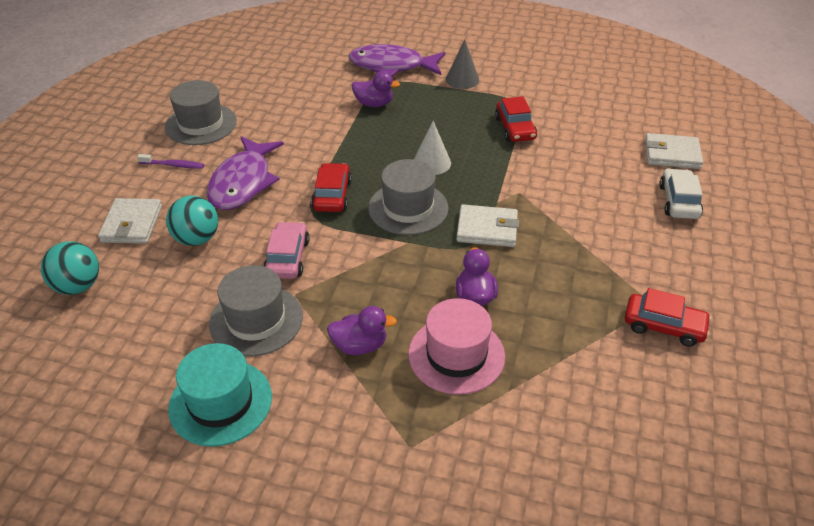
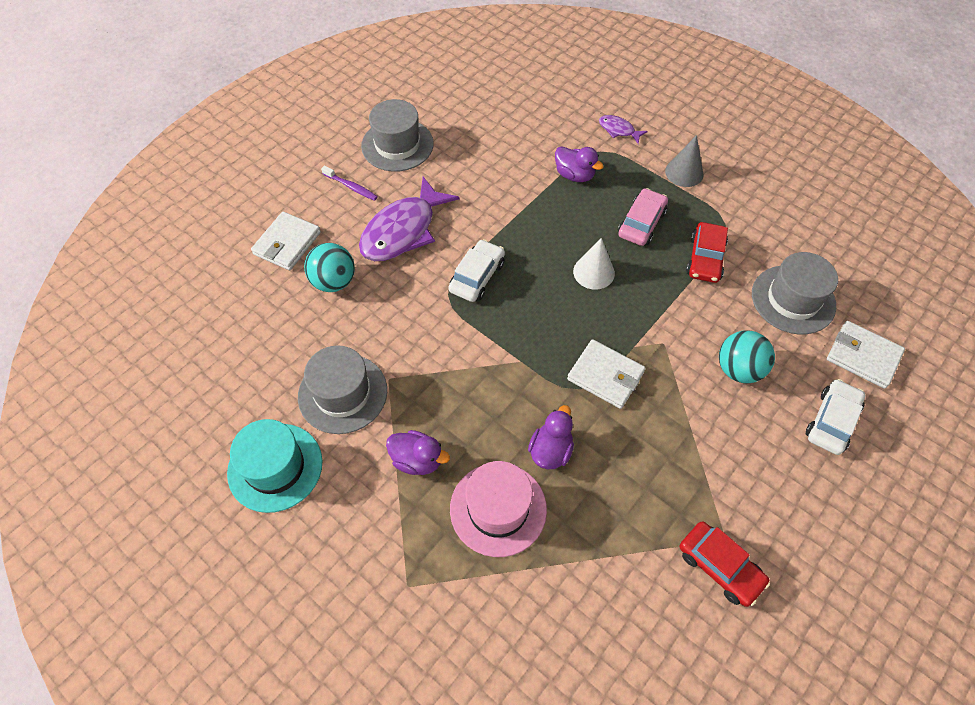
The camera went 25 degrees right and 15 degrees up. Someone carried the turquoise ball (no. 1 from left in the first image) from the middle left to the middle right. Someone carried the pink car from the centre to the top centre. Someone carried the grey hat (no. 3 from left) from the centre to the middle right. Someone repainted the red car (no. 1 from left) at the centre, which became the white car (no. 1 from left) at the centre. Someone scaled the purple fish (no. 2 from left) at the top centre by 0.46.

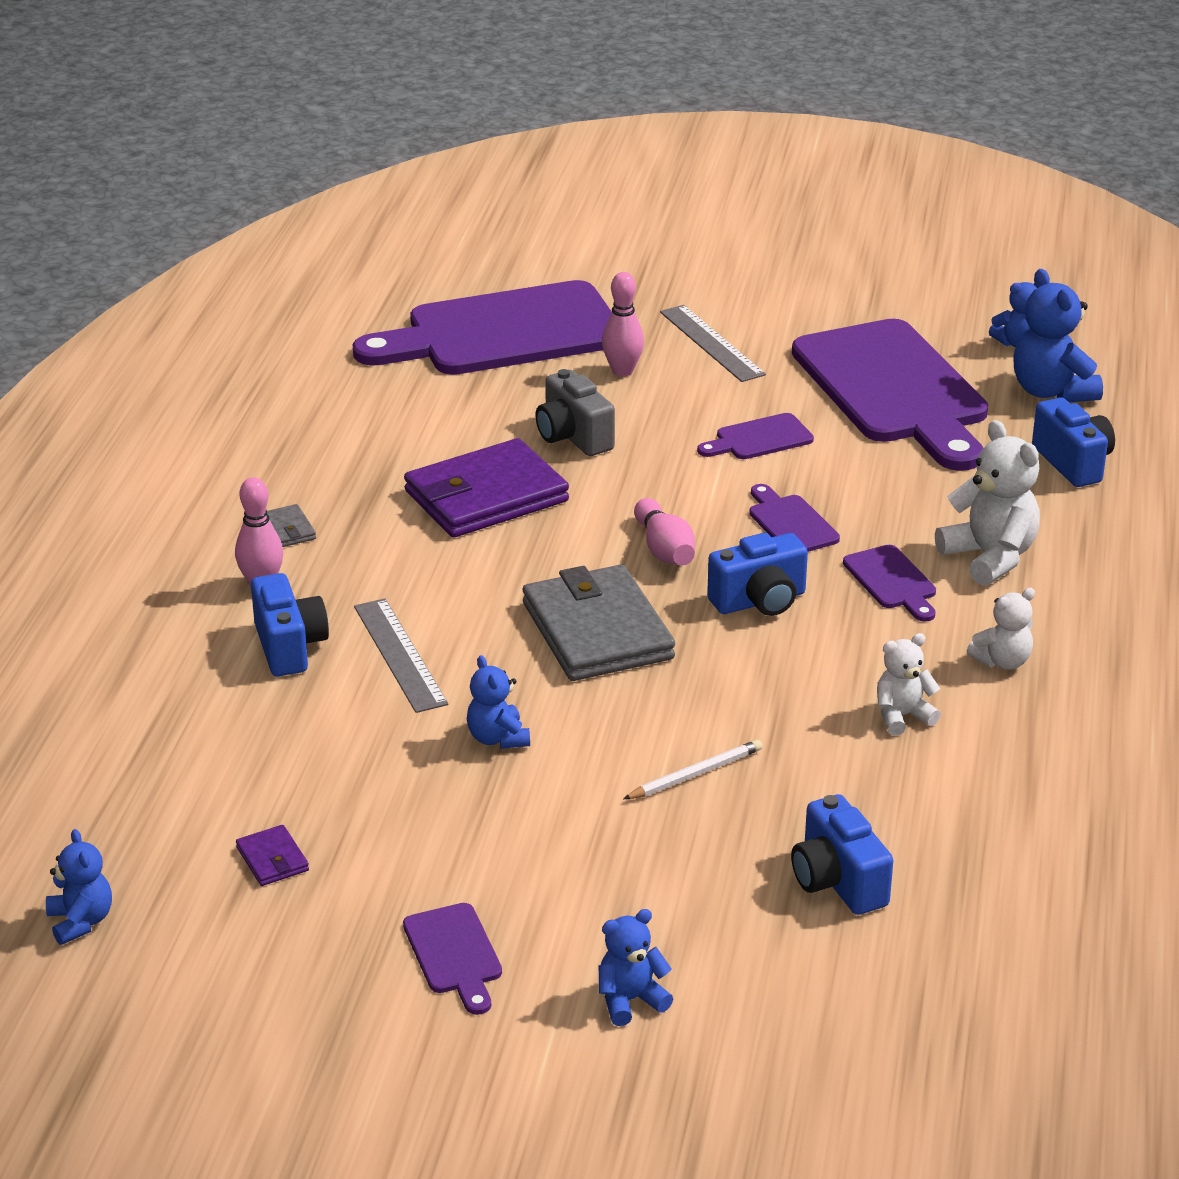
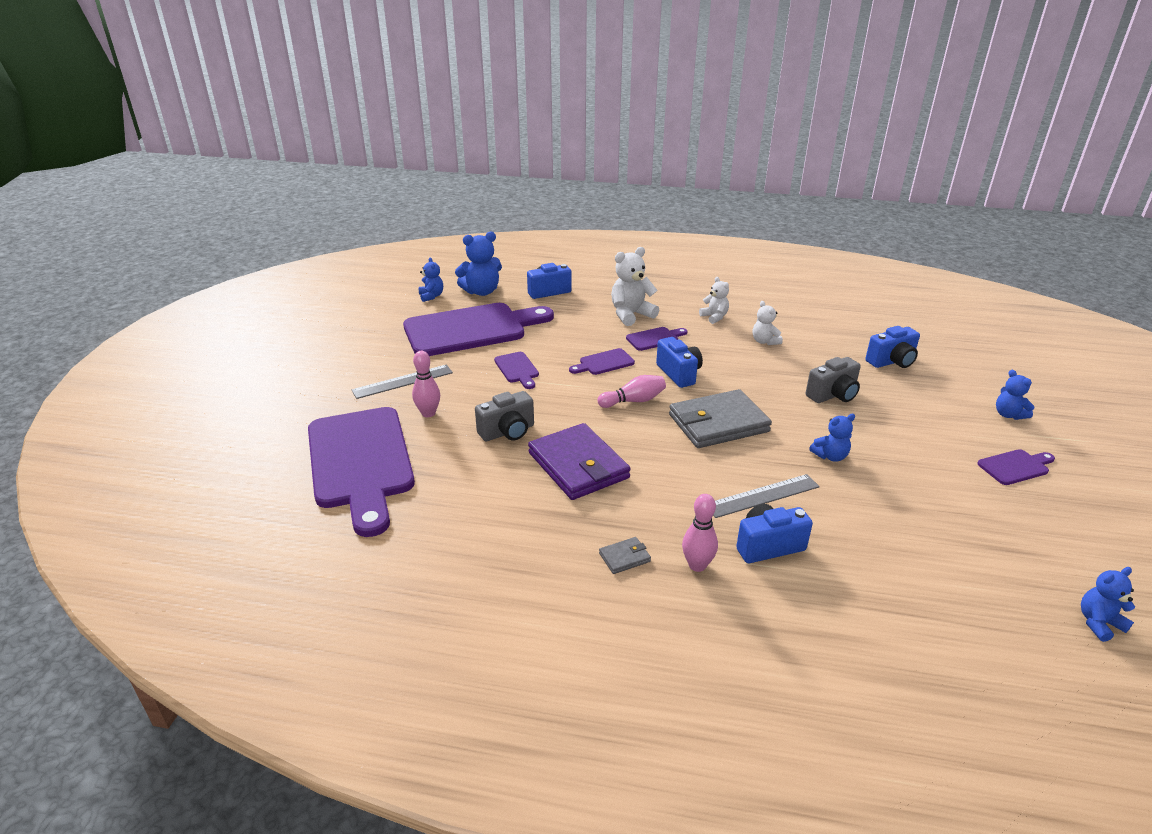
The camera went 90 degrees left and 0 degrees up. Someone took away the purple wallet (no. 1 from left) at the bottom left. Someone swapped the white pencil at the centre for the grey camera (no. 2 from left) at the middle right.

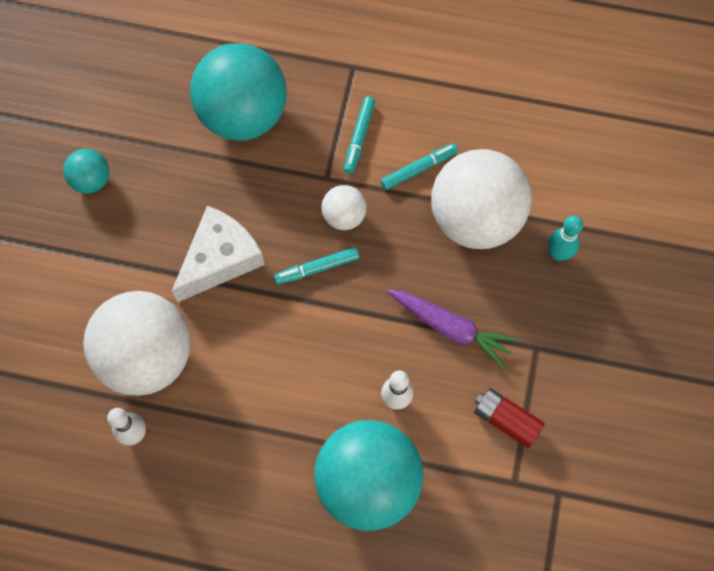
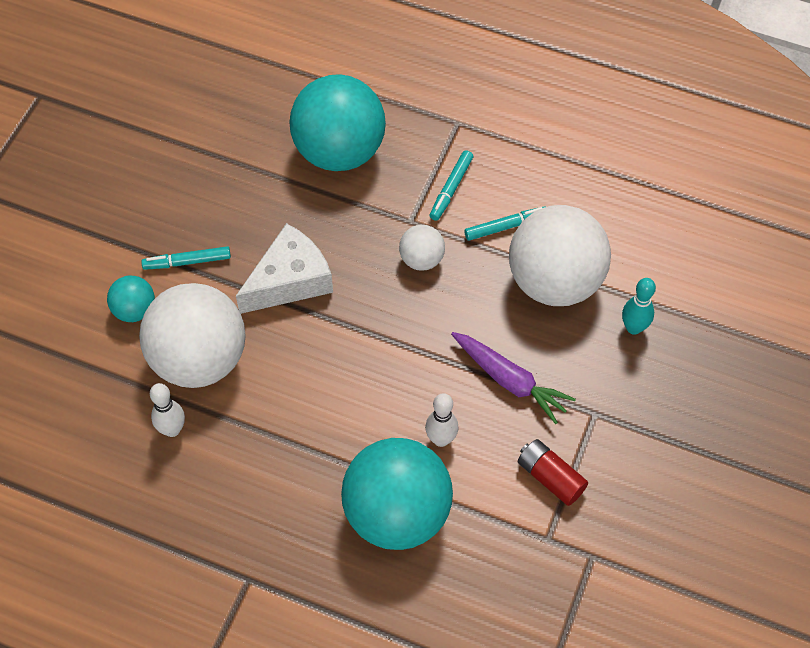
The camera went 10 degrees right and 10 degrees down. Someone carried the turquoise ball (no. 1 from left) from the top left to the middle left. Someone carried the turquoise marker (no. 1 from left) from the centre to the middle left.

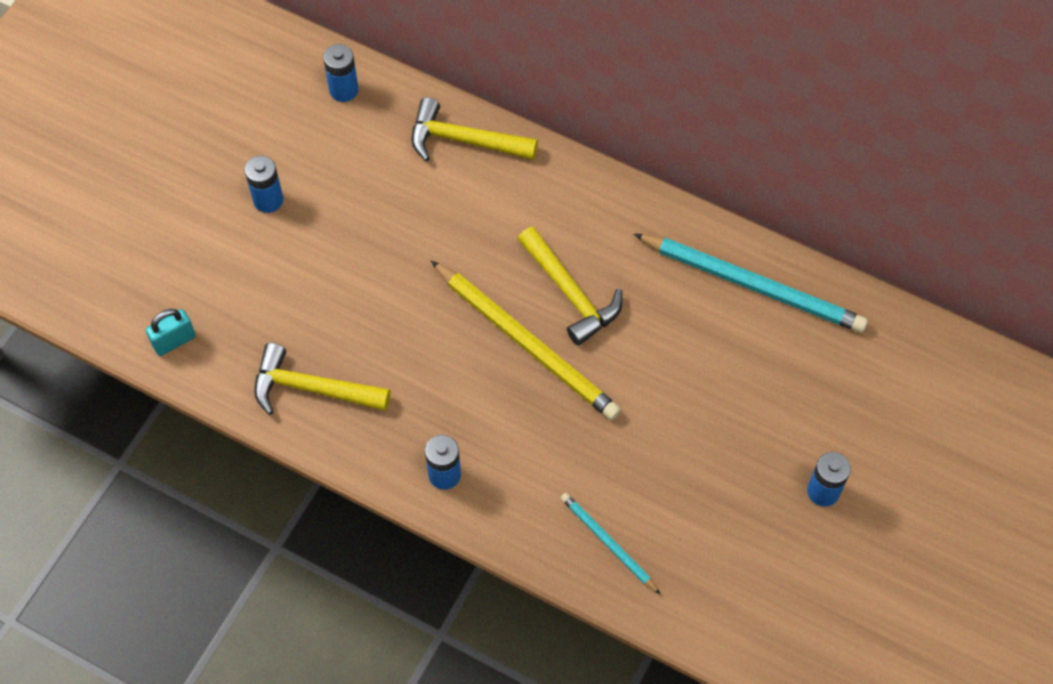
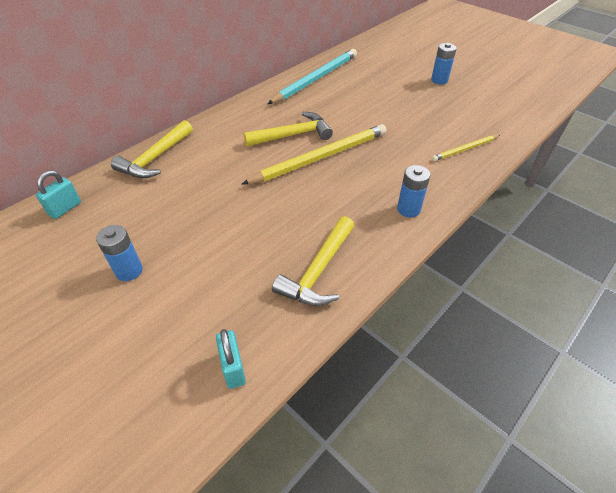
The camera went 75 degrees left and 15 degrees down. Someone swapped the blue battery (no. 2 from left) at the top left for the turquoise padlock (no. 1 from left) at the middle left. Someone repainted the turquoise pencil (no. 1 from left) at the bottom centre, which became the yellow pencil (no. 2 from left) at the top right.

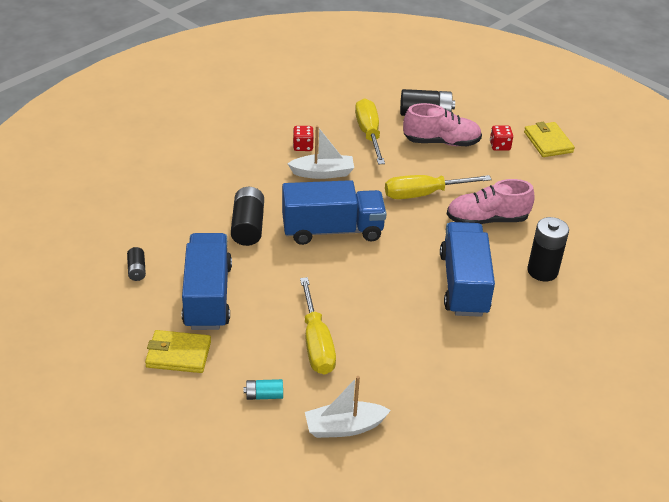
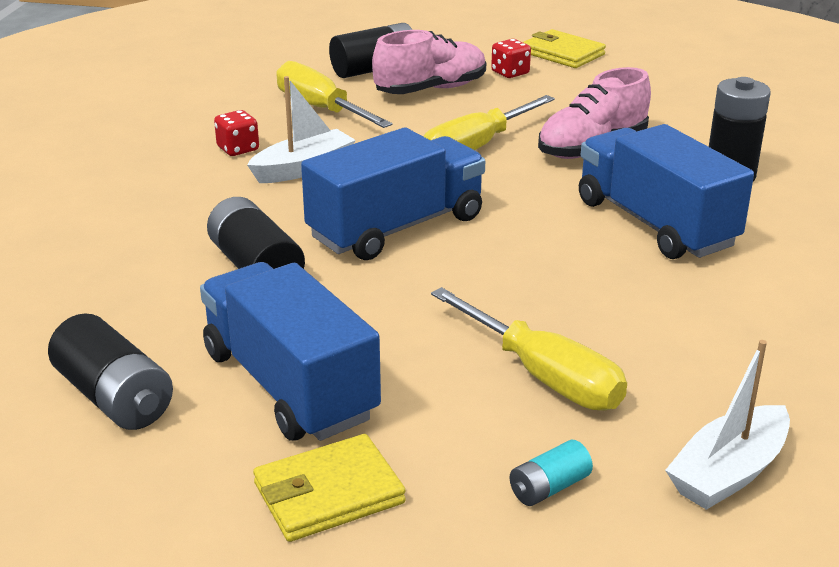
The camera went 30 degrees left and 10 degrees down. Someone scaled the black battery (no. 1 from left) at the middle left by 1.86.

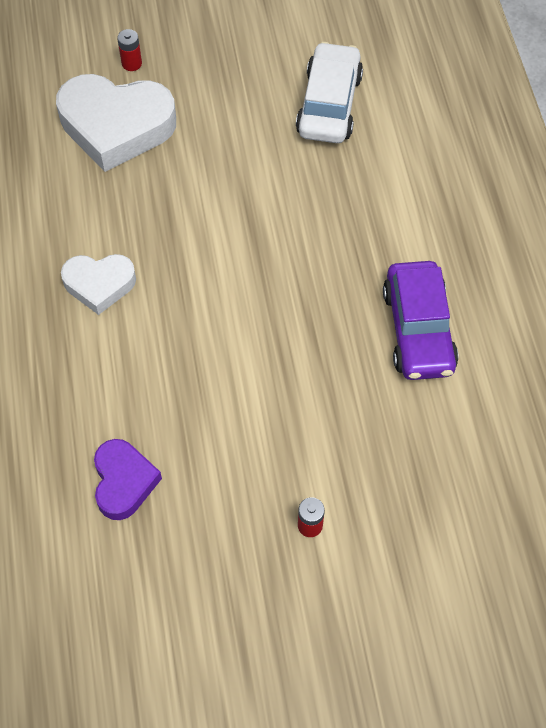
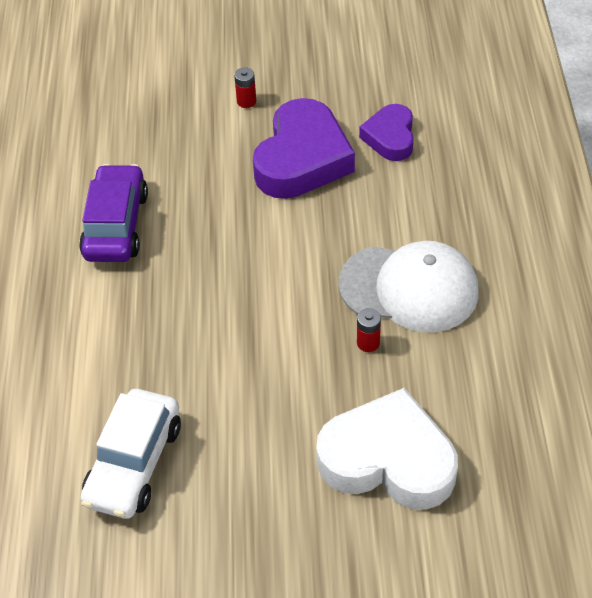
The camera went 170 degrees left and 10 degrees down. Someone put down the purple heart (no. 1 from left) at the top centre. Someone carried the red battery (no. 1 from left in the first image) from the top left to the centre. Someone swapped the white heart (no. 1 from left) at the middle left for the white cap at the middle right.

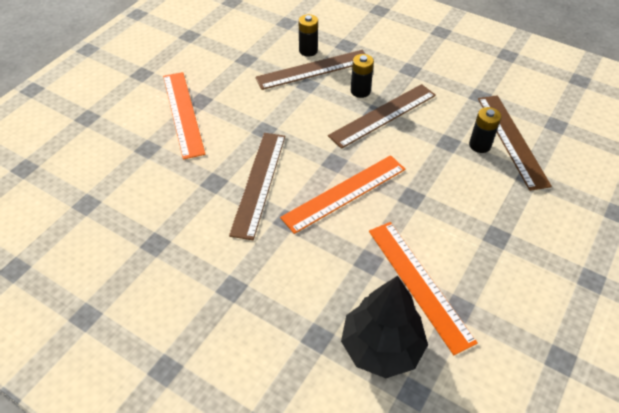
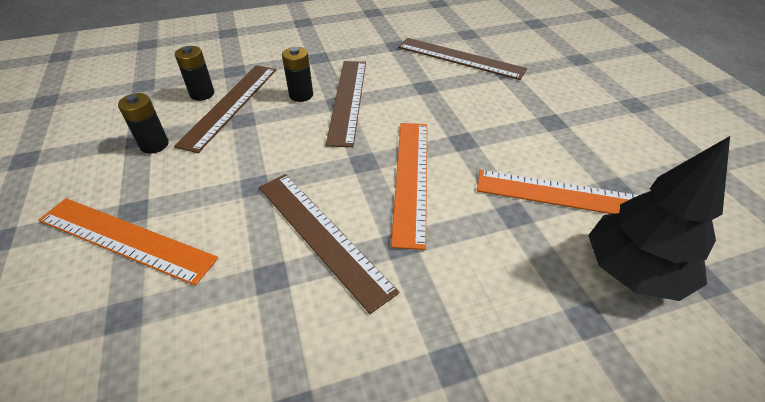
The camera went 50 degrees left and 5 degrees down. Someone carried the black battery (no. 3 from left in the first image) from the top right to the top left.

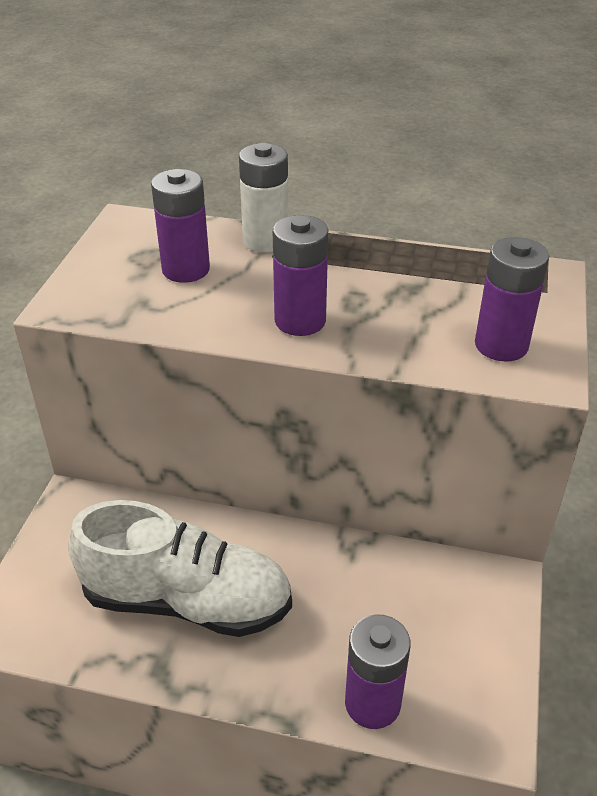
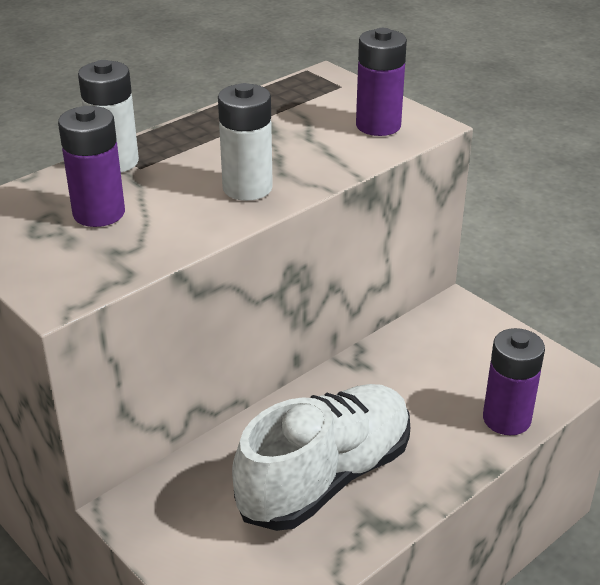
The camera went 55 degrees left and 5 degrees down. Someone repainted the purple battery (no. 2 from left) at the centre, which became the white battery (no. 2 from left) at the top centre.

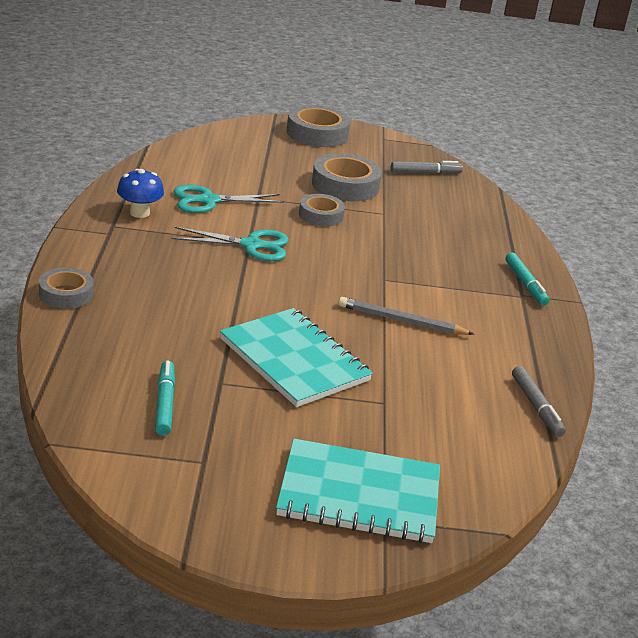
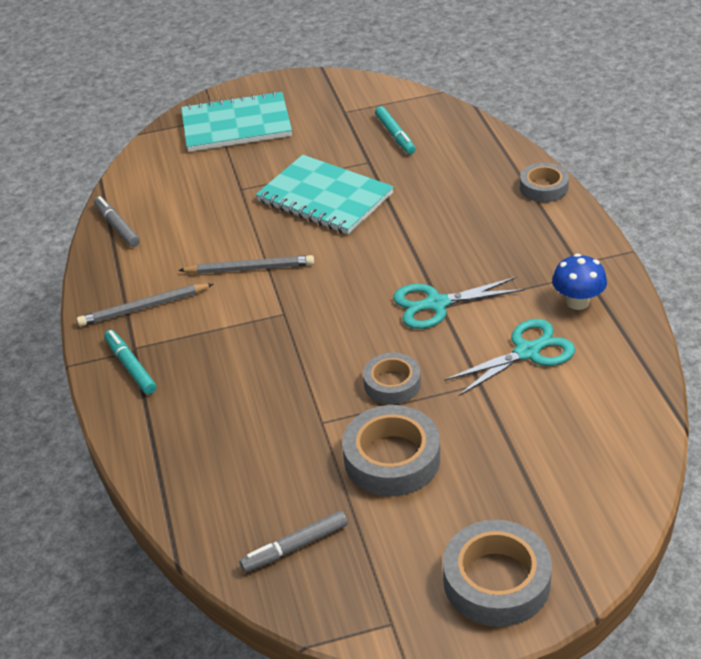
The camera went 170 degrees right and 10 degrees up. Someone put down the grey pencil (no. 1 from left) at the middle left.

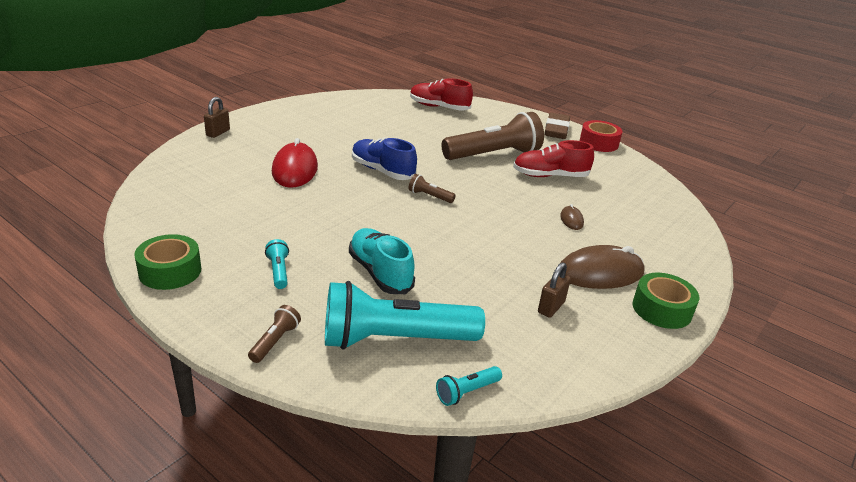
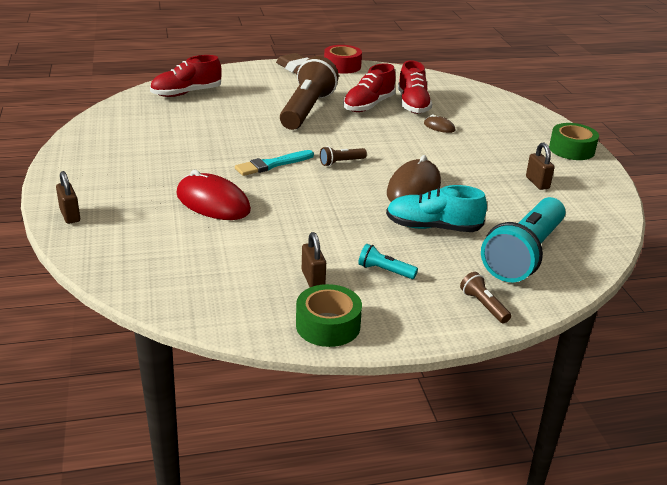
The camera went 50 degrees left and 0 degrees up. Someone took away the turquoise flashlight (no. 3 from left) at the bottom centre. Someone put down the brown padlock (no. 2 from left) at the centre. Someone put down the red shoe (no. 3 from left) at the top centre. Someone carried the brown mouse (no. 2 from left in the first image) from the middle right to the centre. Someone swapped the blue shoe at the top centre for the turquoise brush at the centre.

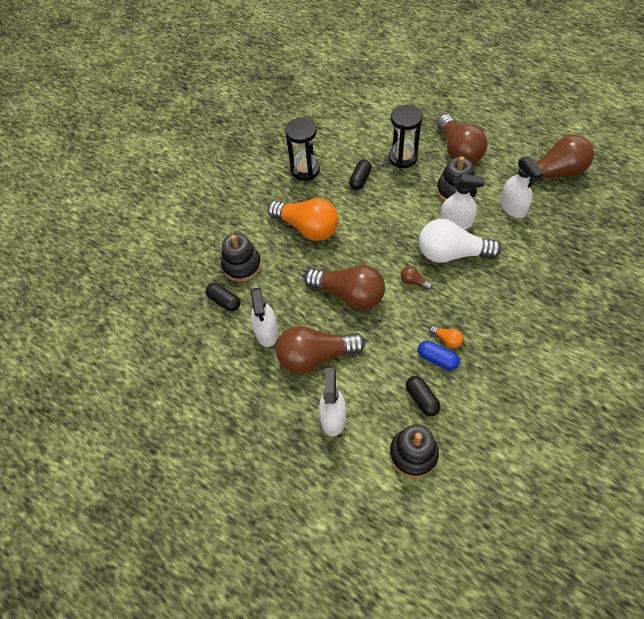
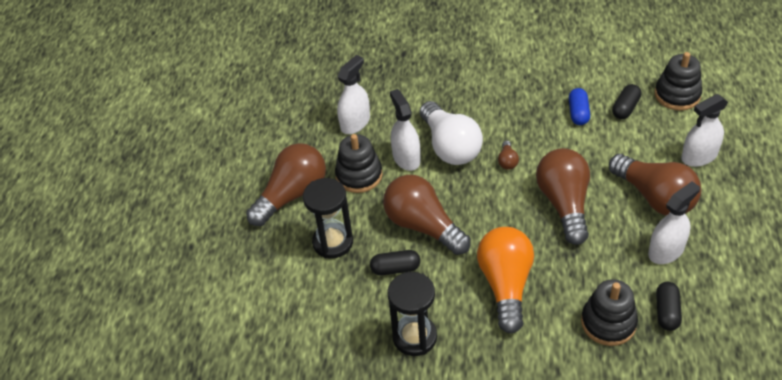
The camera went 120 degrees left and 10 degrees down. Someone took away the orange light bulb (no. 2 from left) at the middle right. Someone carried the brown light bulb (no. 5 from left in the first image) from the top right to the centre.

